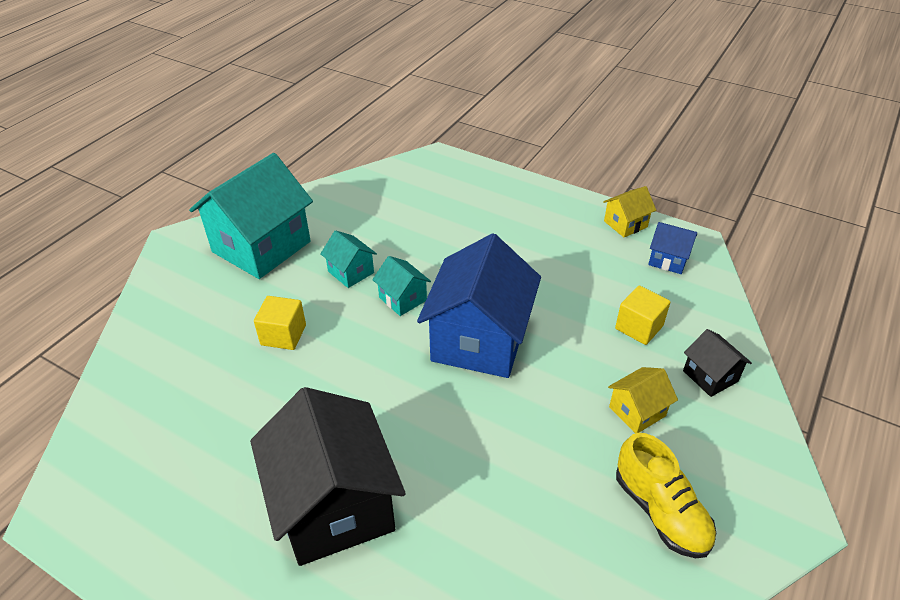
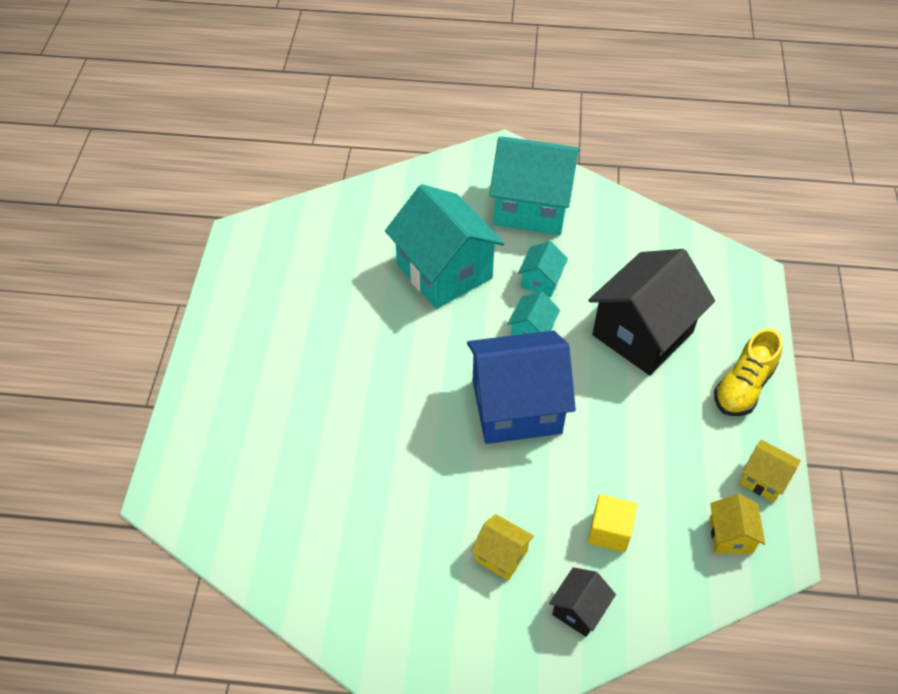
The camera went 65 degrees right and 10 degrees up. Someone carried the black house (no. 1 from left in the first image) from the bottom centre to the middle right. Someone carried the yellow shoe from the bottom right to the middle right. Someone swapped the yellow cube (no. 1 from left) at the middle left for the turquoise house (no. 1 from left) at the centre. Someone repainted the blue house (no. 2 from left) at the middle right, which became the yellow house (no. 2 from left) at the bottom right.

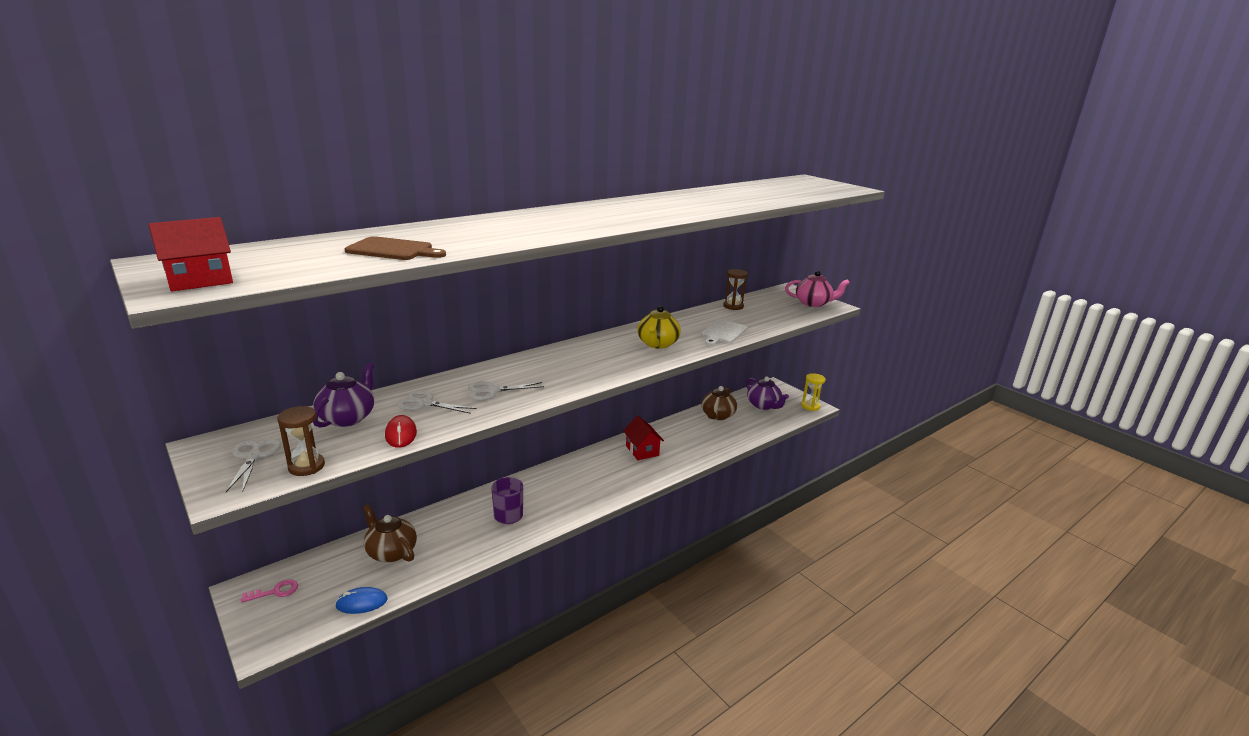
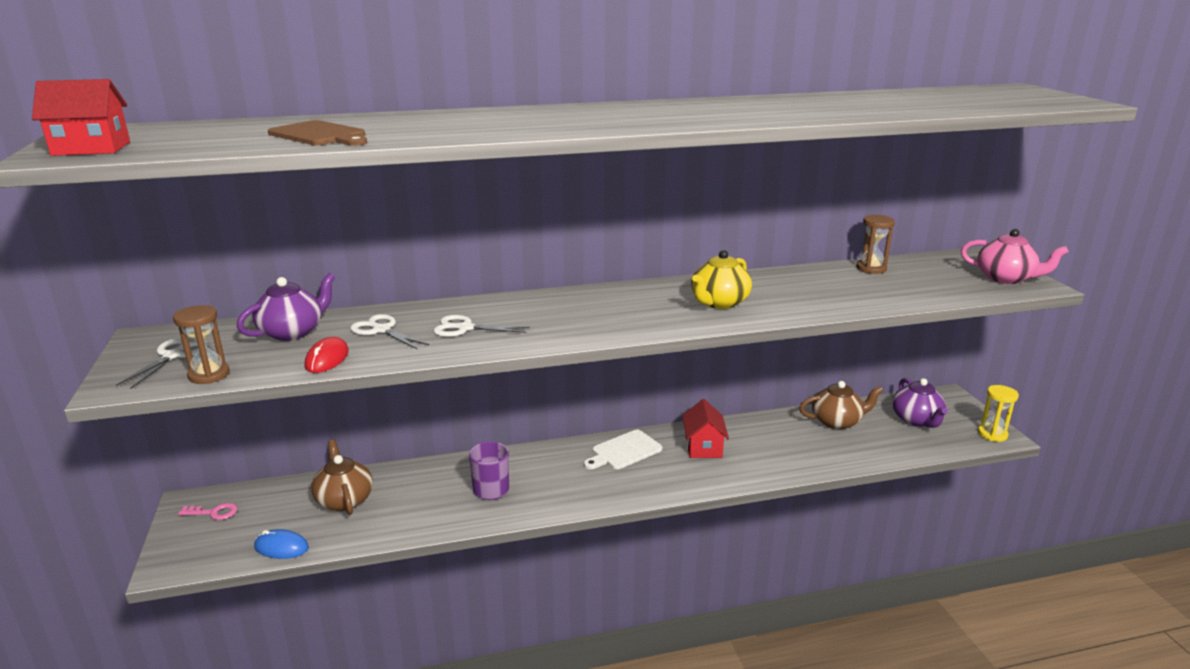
The camera went 25 degrees right and 0 degrees up. Someone carried the white cutting board from the centre to the bottom centre. Someone rotated the brown teapot (no. 2 from left) at the centre by 150 degrees counterclockwise.

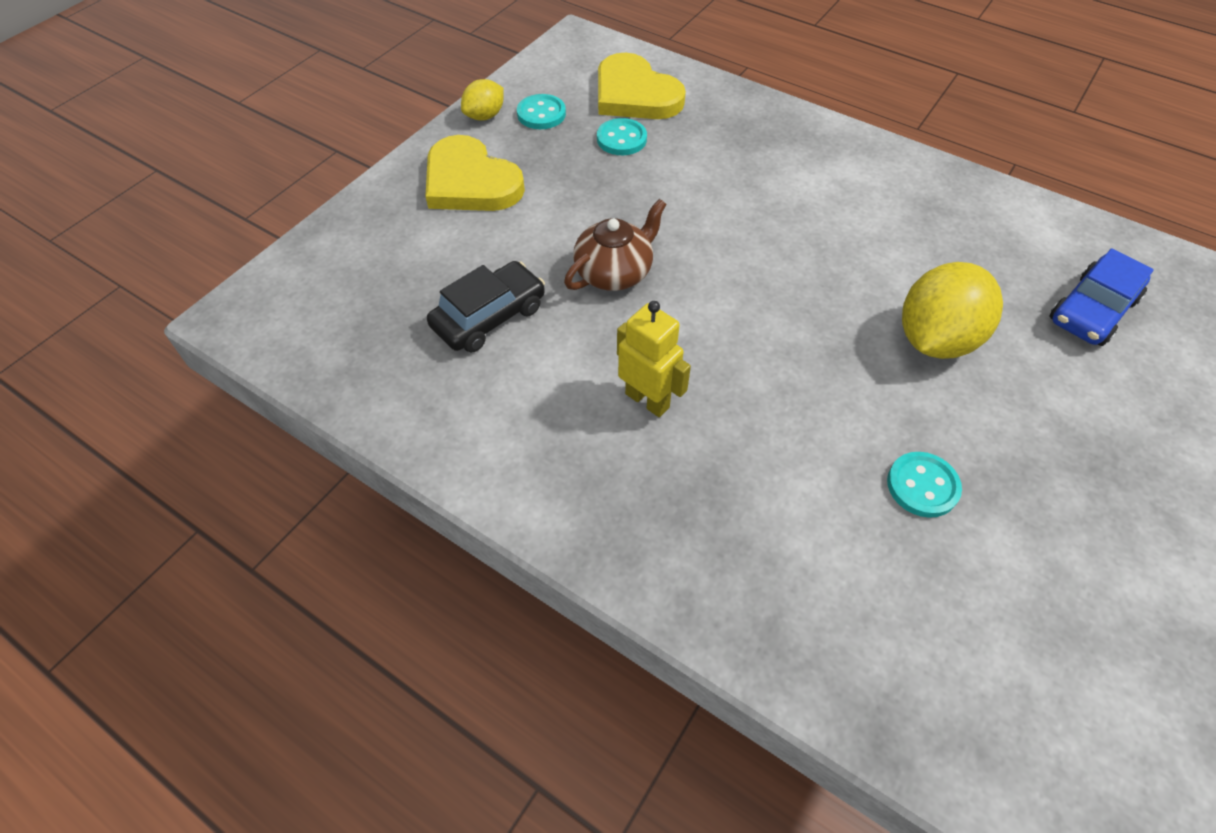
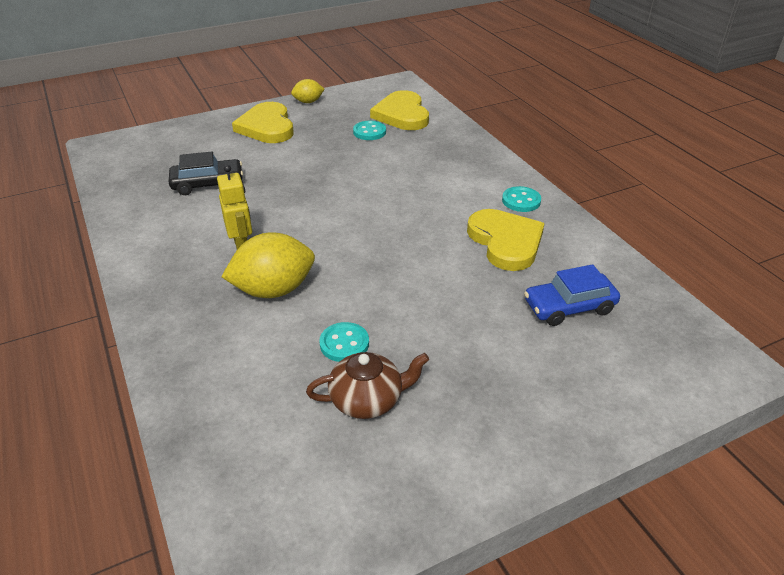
The camera went 30 degrees right and 15 degrees down. Someone put down the yellow heart (no. 3 from left) at the centre. Someone carried the turquoise button (no. 1 from left in the first image) from the top centre to the centre. Someone carried the brown teapot from the top centre to the bottom centre. Someone carried the yellow lemon (no. 2 from left in the first image) from the middle right to the centre.

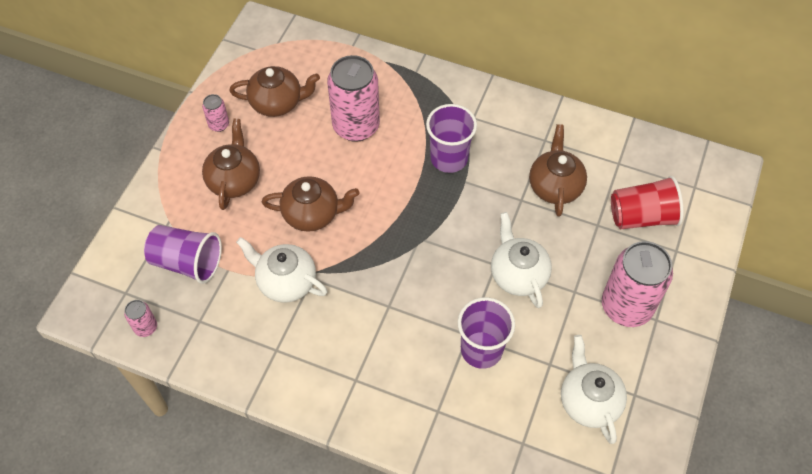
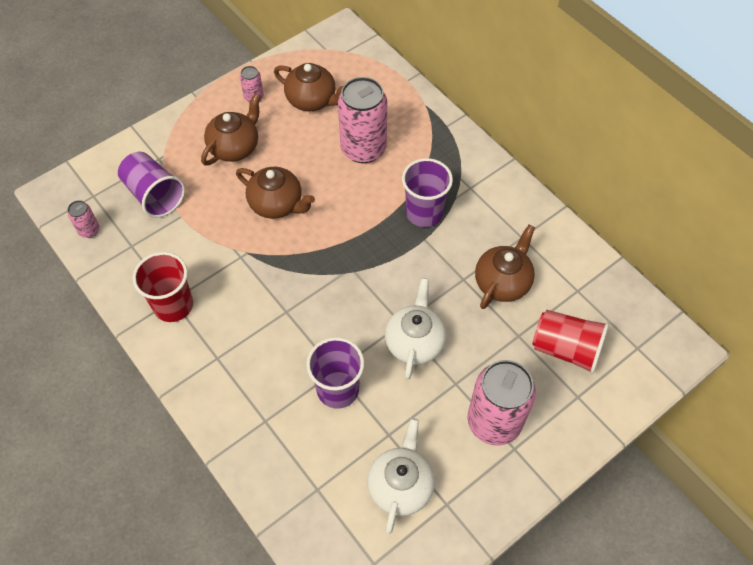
The camera went 30 degrees right and 0 degrees up. Someone took away the white teapot (no. 1 from left) at the centre. Someone put down the red cup (no. 1 from left) at the middle left.

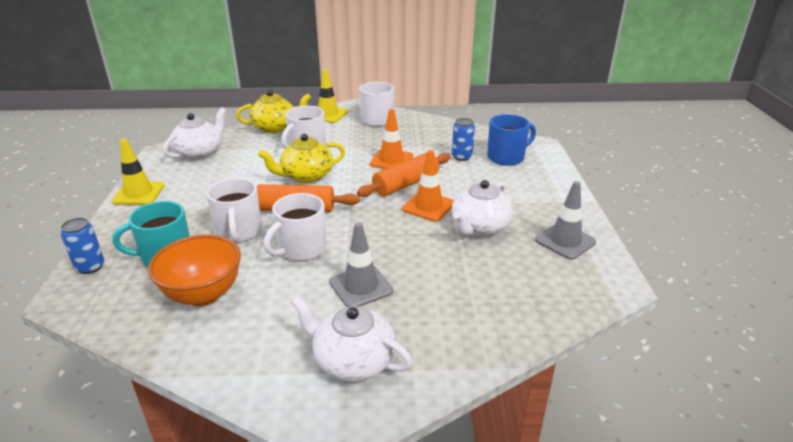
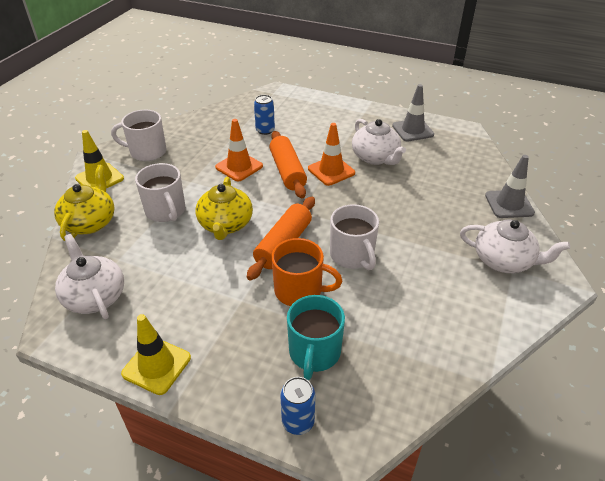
The camera went 65 degrees left and 10 degrees up. Someone took away the orange bowl at the middle left. Someone took away the blue mug at the top centre. Someone carried the grey traffic cone (no. 1 from left in the first image) from the centre to the middle right. Someone repainted the white mug (no. 1 from left) at the middle left, which became the orange mug at the centre. Someone rotated the white teapot (no. 2 from left in the first image) at the bottom centre by 120 degrees counterclockwise.

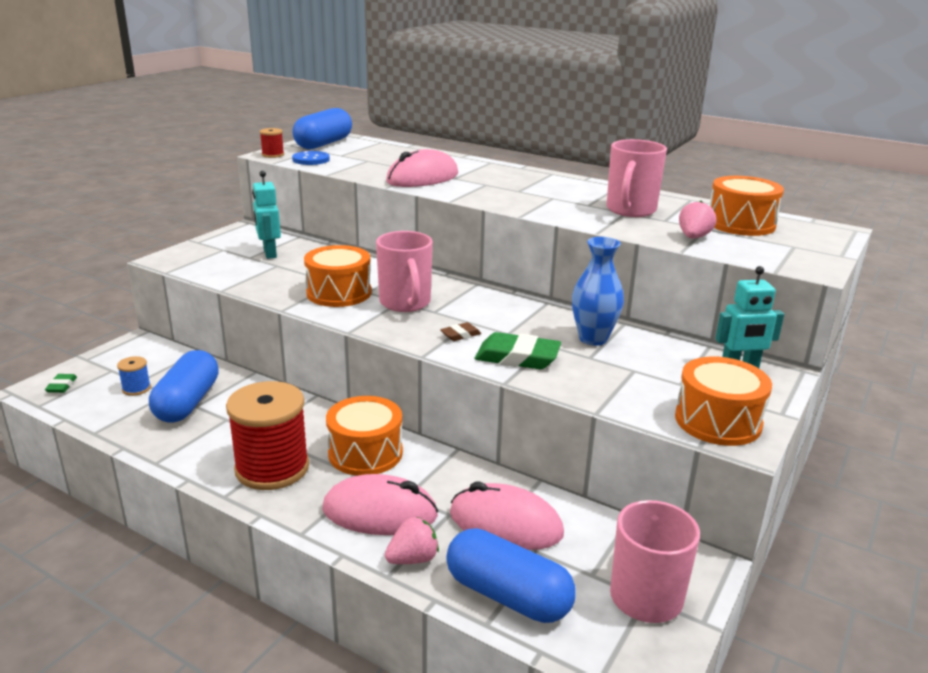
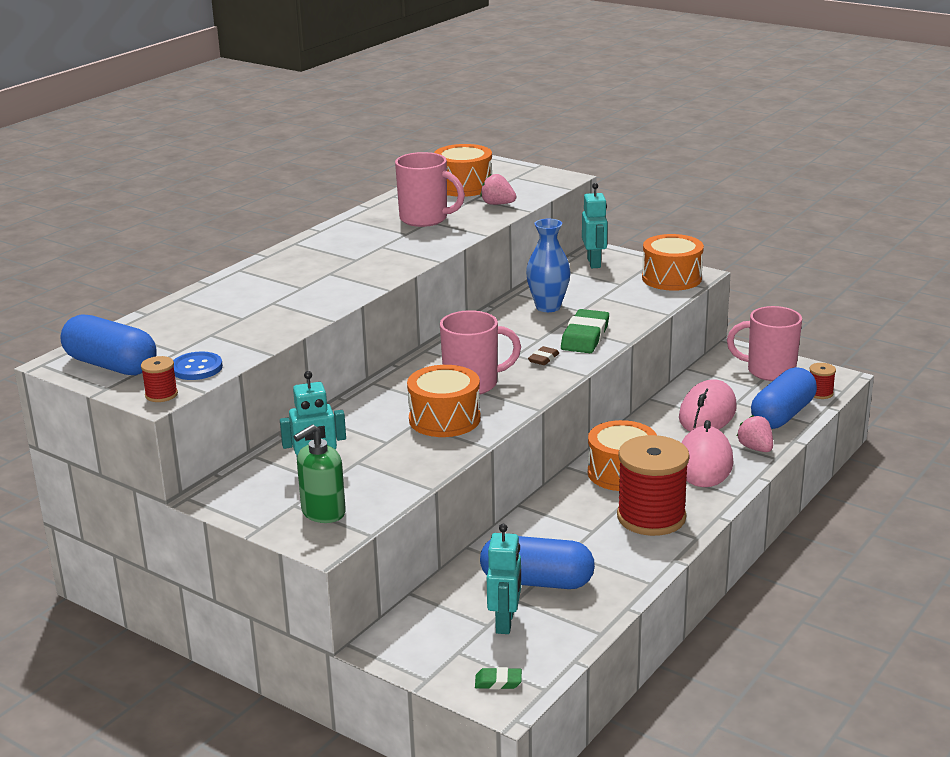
The camera went 85 degrees left and 0 degrees up. Someone took away the pink mouse (no. 2 from left) at the top centre. Someone put down the green soap dispenser at the centre. Someone put down the red spool (no. 3 from left) at the middle right. Someone swapped the blue spool at the middle left for the turquoise robot (no. 2 from left) at the bottom centre. Someone rotated the brown eraser at the centre by 60 degrees clockwise.

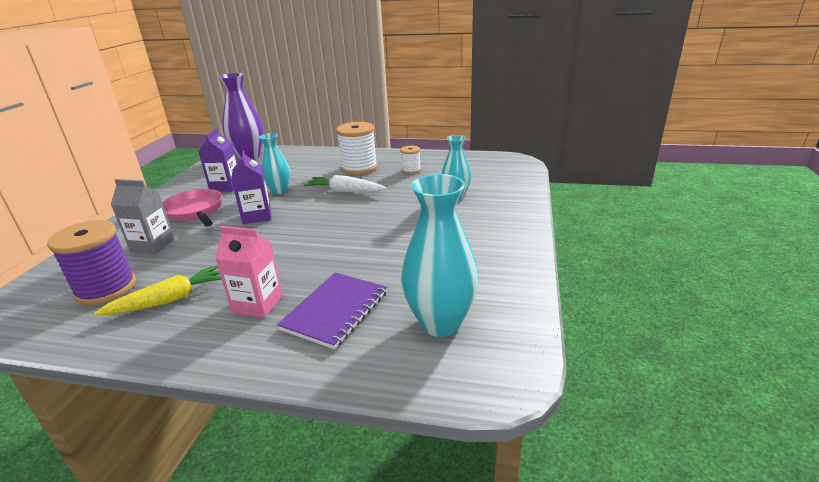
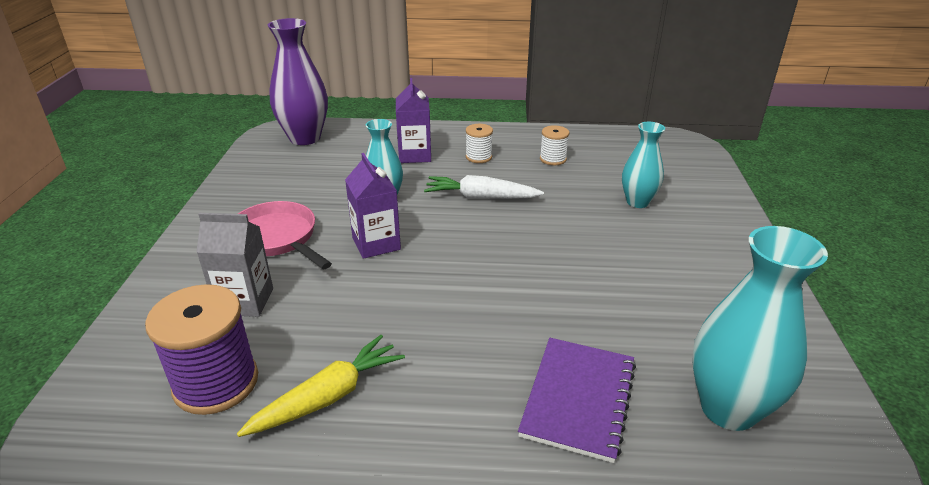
The camera went 10 degrees left and 5 degrees up. Someone took away the pink carton at the middle left. Someone carried the purple carton (no. 1 from left in the first image) from the top left to the top centre. Someone scaled the white spool (no. 1 from left) at the top centre by 0.52.

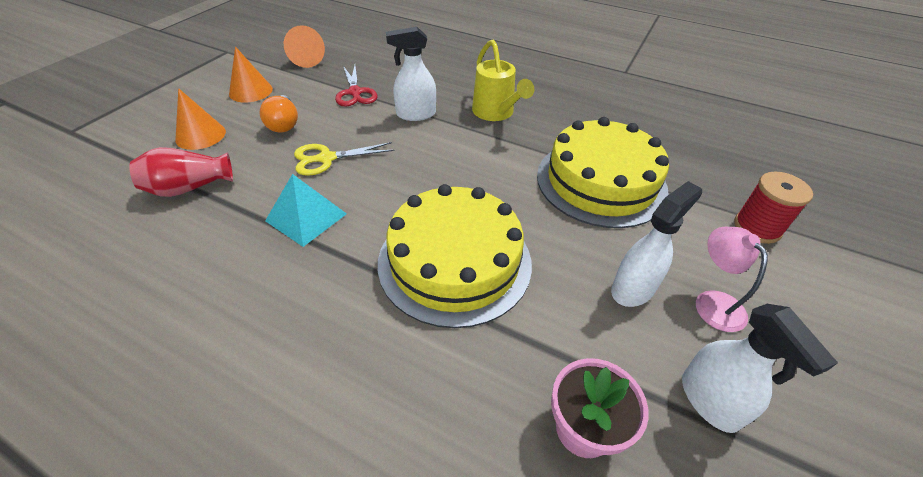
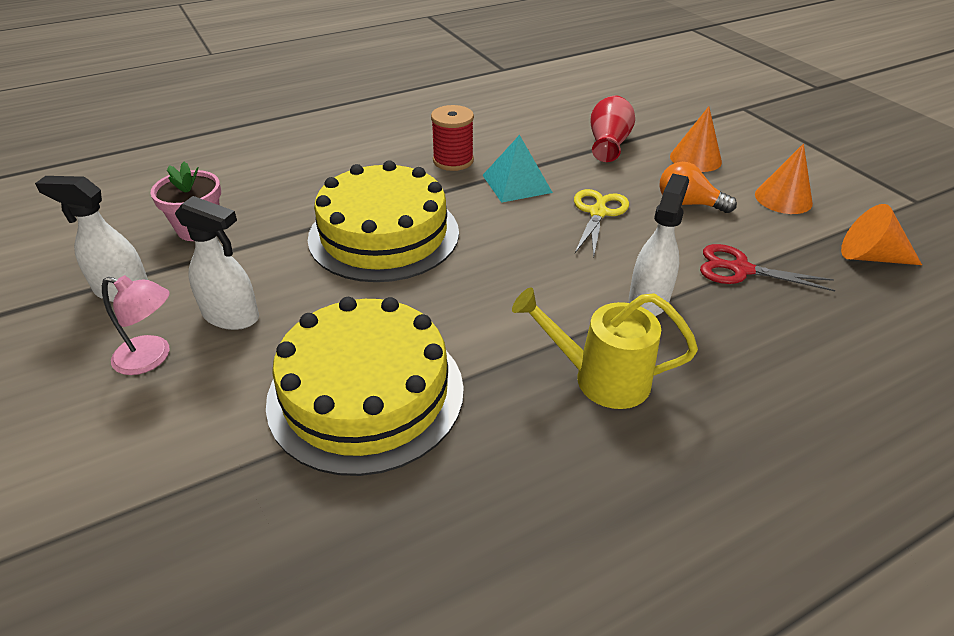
The camera went 125 degrees right and 5 degrees down. Someone carried the red spool from the middle right to the top centre. Someone rotated the white spray bottle (no. 2 from left) at the middle right by 60 degrees counterclockwise.

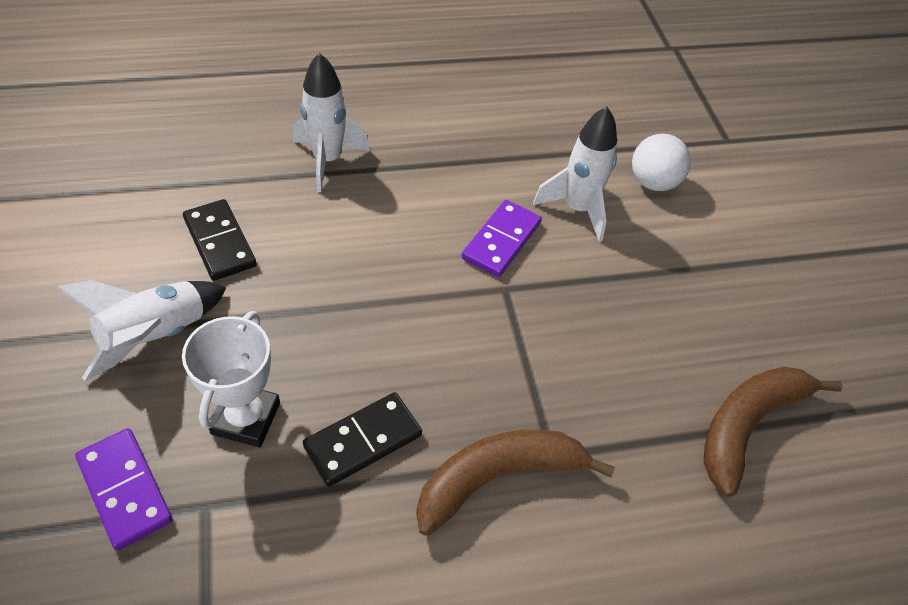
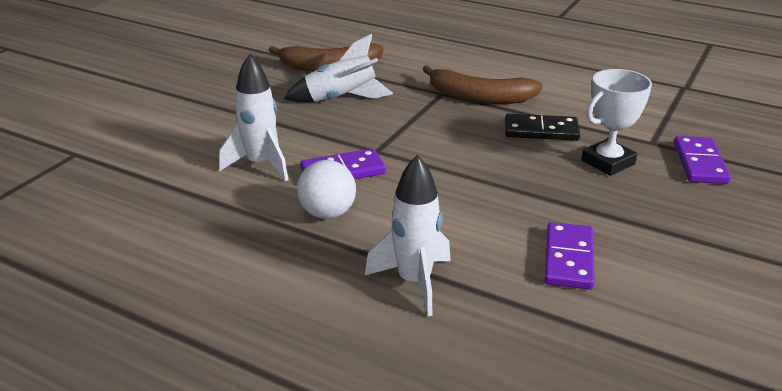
The camera went 135 degrees left and 20 degrees down. Someone carried the white rocket (no. 1 from left in the first image) from the middle left to the top centre. Someone carried the white ball from the top right to the centre. Someone repainted the black domino (no. 1 from left) at the middle left, which became the purple domino (no. 2 from left) at the middle right.

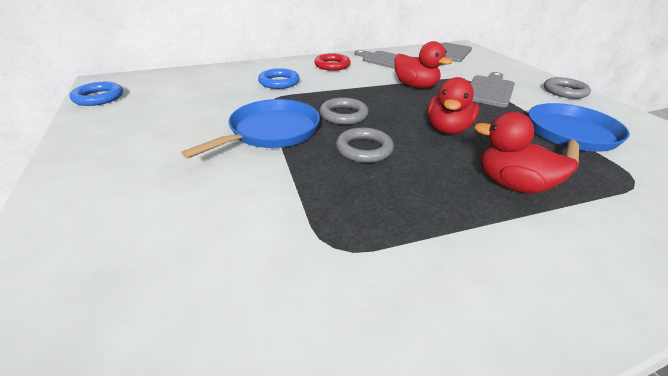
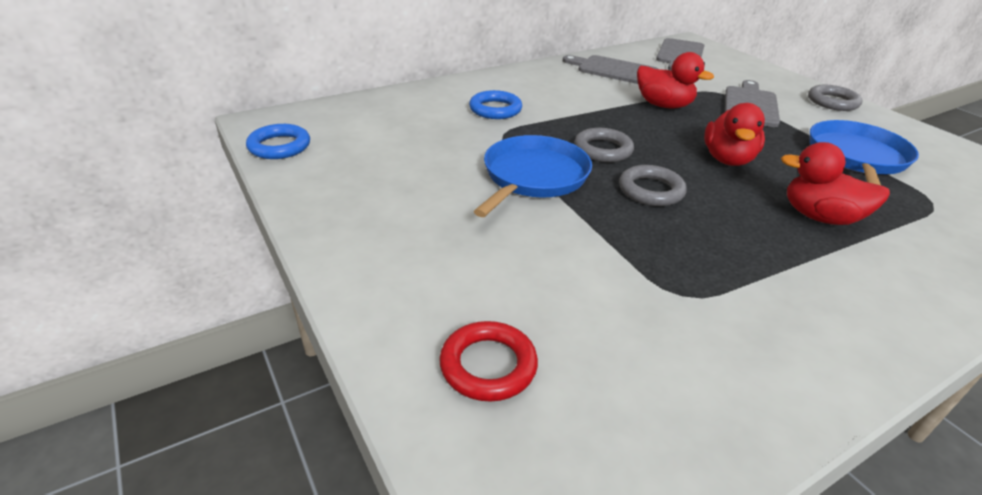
The camera went 10 degrees left and 0 degrees up. Someone carried the red ring from the top centre to the bottom centre.

